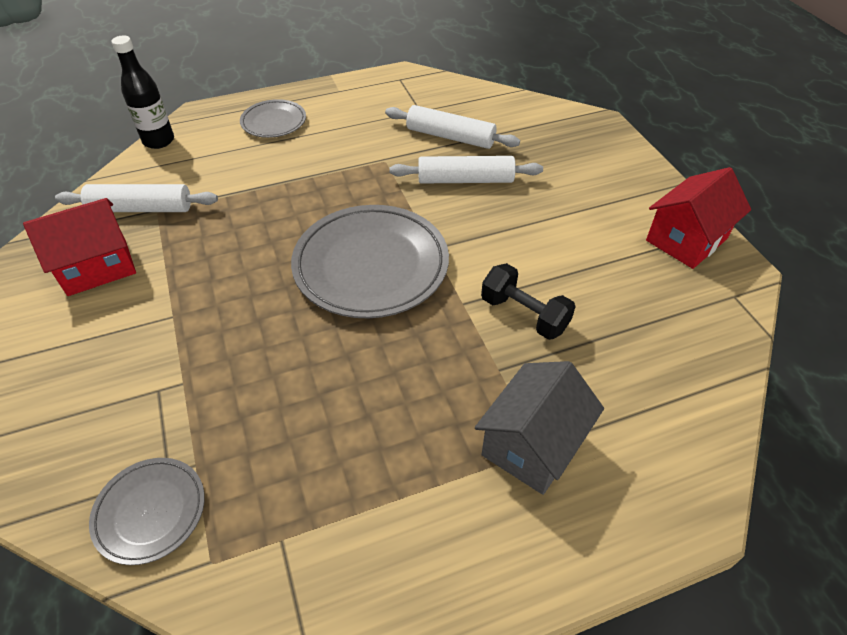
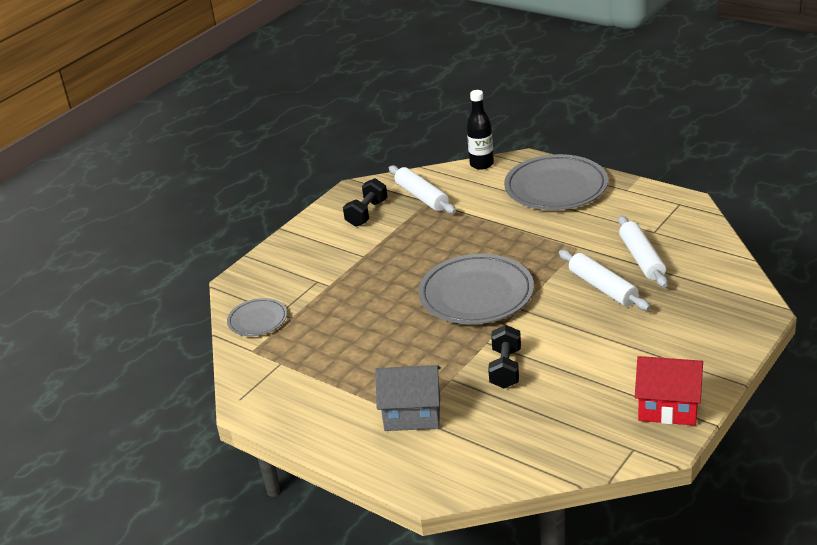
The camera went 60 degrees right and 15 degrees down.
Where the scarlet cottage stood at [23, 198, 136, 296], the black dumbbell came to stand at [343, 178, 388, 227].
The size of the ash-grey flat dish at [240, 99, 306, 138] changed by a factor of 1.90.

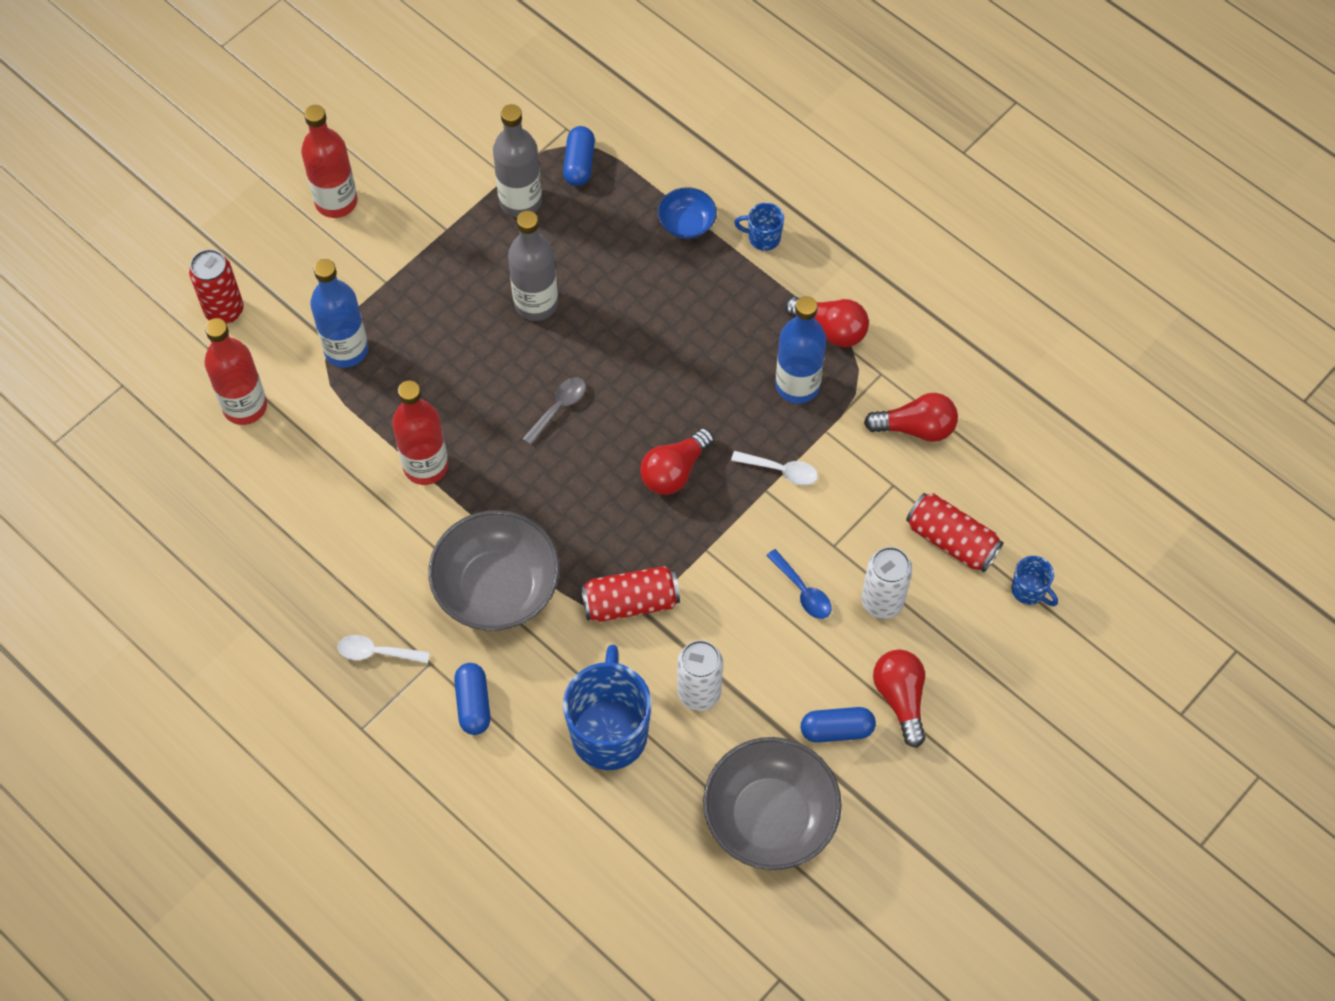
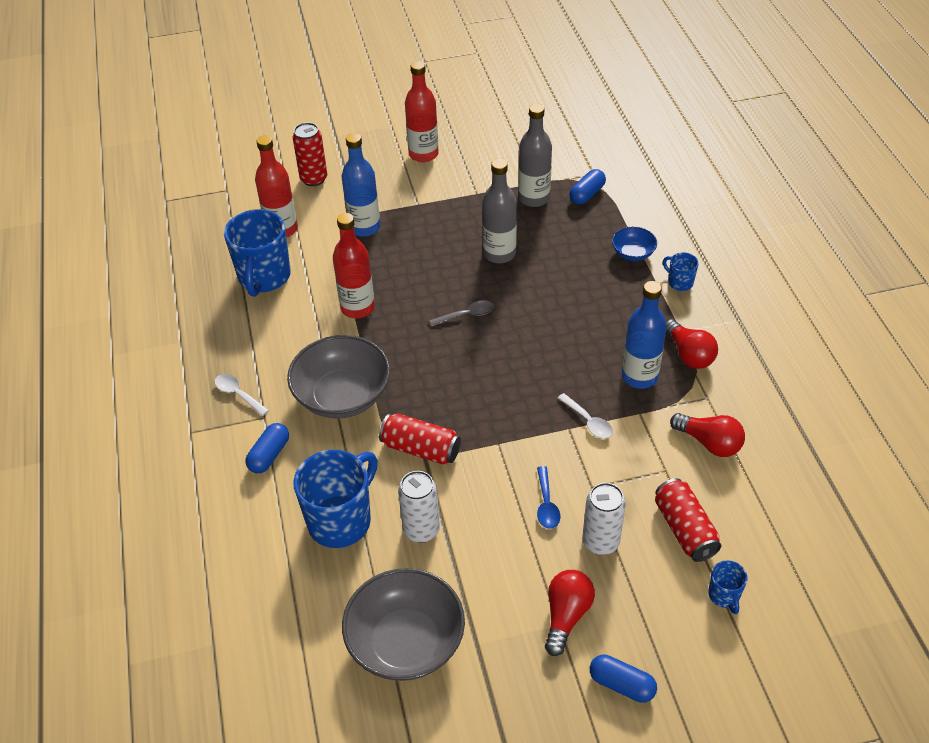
The camera went 35 degrees right and 15 degrees down.
The second view gained the royal blue tea mug at [224, 209, 291, 297].
The royal blue capsule ended up elsewhere, having gone from [801, 707, 876, 743] to [590, 654, 657, 703].
The second view lost the scarlet bulb at [640, 428, 714, 495].

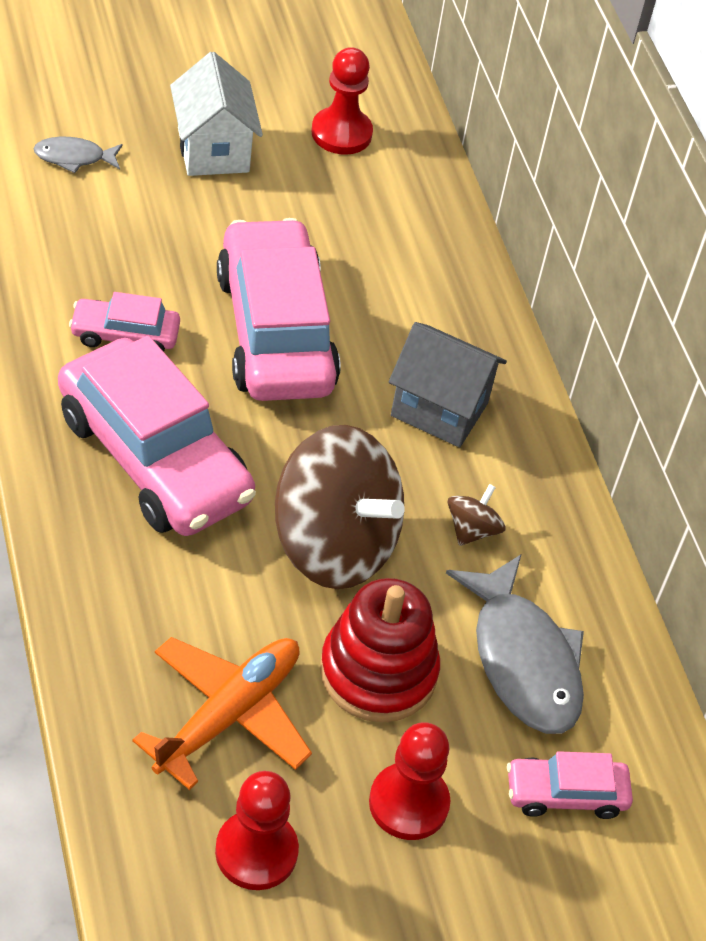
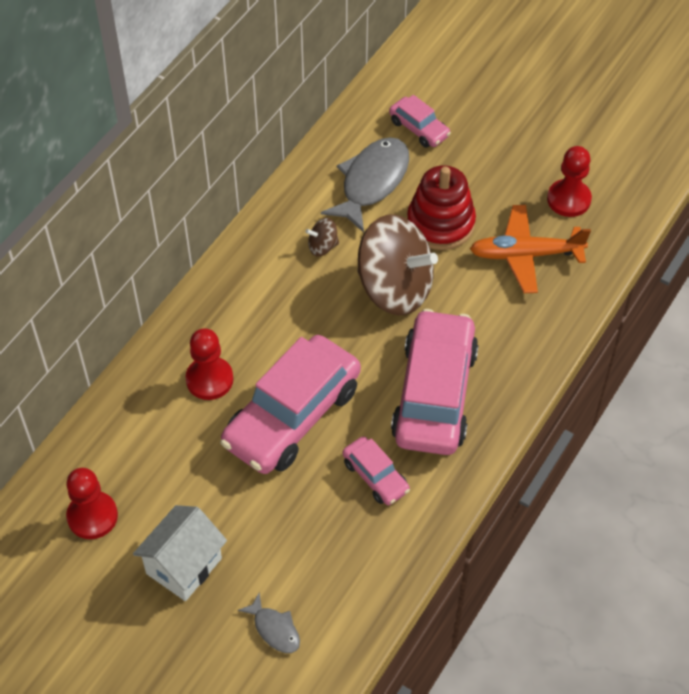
The camera went 125 degrees left and 5 degrees up.
The scarlet chess pawn ended up elsewhere, having gone from [369, 722, 451, 840] to [185, 329, 233, 400].
The dark brown toy top at [275, 425, 405, 589] ended up facing another way, 120 degrees clockwise from before.
The second view lost the ash-grey cottage at [389, 322, 507, 447].

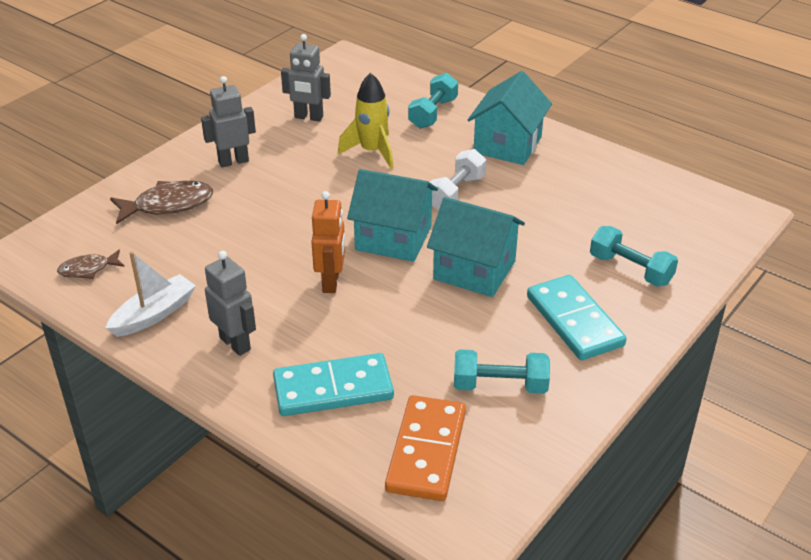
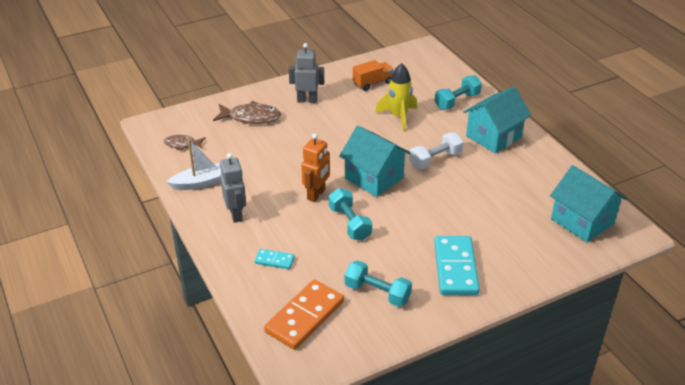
The camera went 25 degrees right and 0 degrees up.
The size of the aqua domino tile at [273, 353, 394, 416] changed by a factor of 0.49.
The aqua dumbbell ended up elsewhere, having gone from [590, 226, 678, 287] to [329, 188, 372, 241].
Where the ash-grey robot stood at [281, 34, 331, 122], the bright orange lorry came to stand at [353, 60, 394, 91].
The aqua cottage ended up elsewhere, having gone from [427, 197, 525, 297] to [550, 165, 627, 243].

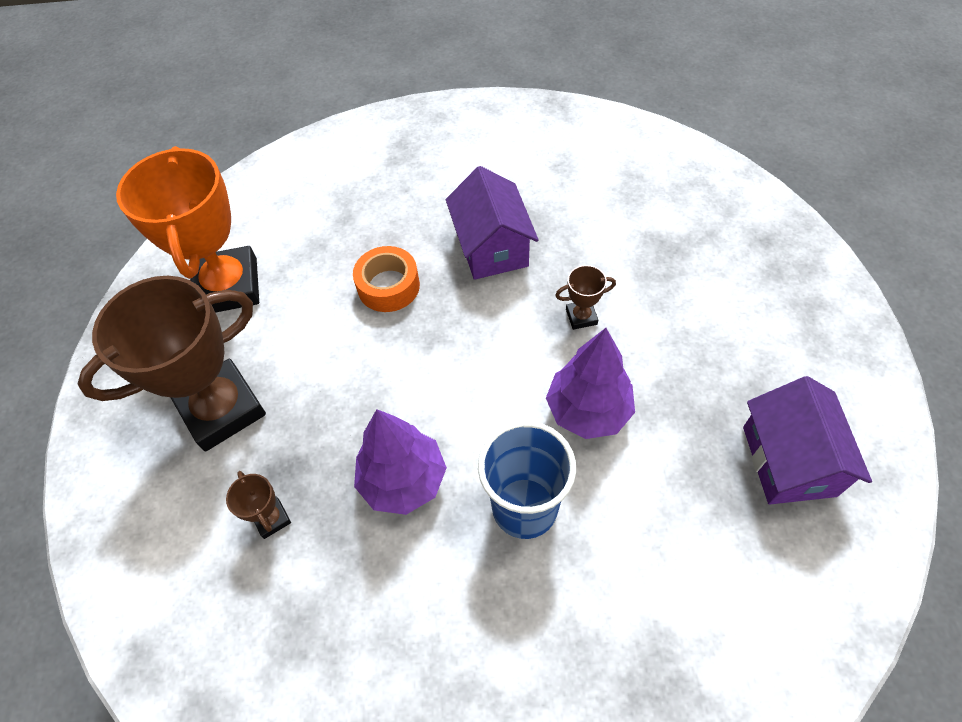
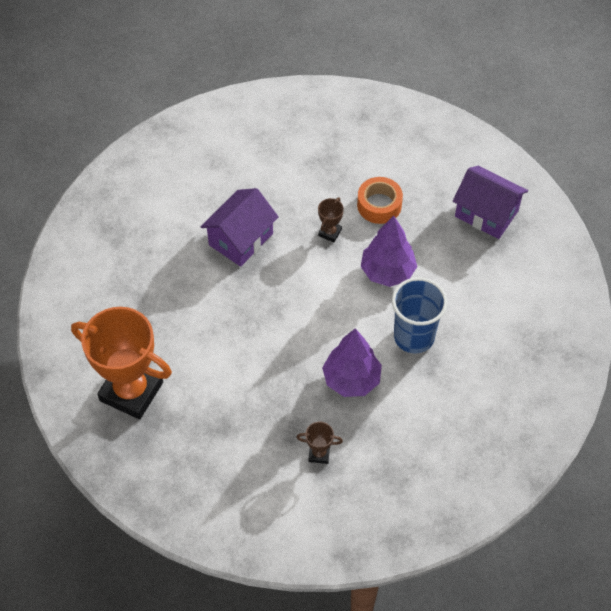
The camera went 55 degrees left and 0 degrees up.
The royal purple cottage at [446, 166, 539, 280] ended up facing another way, 75 degrees counterclockwise from before.
The bright orange roll of tape ended up elsewhere, having gone from [353, 246, 420, 312] to [357, 177, 403, 224].
The second view lost the dark brown award cup at [78, 276, 266, 452].

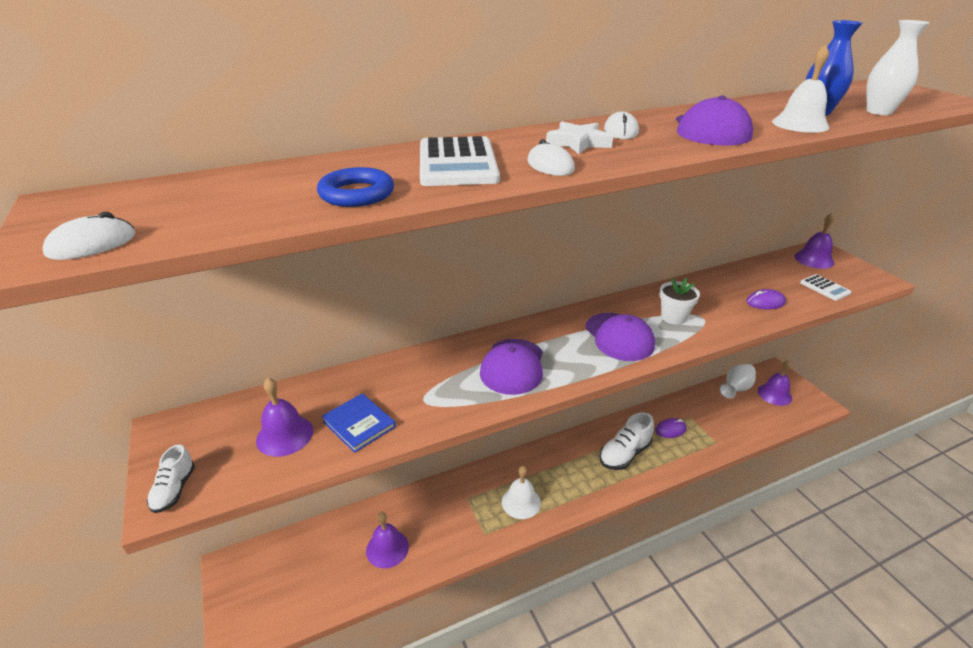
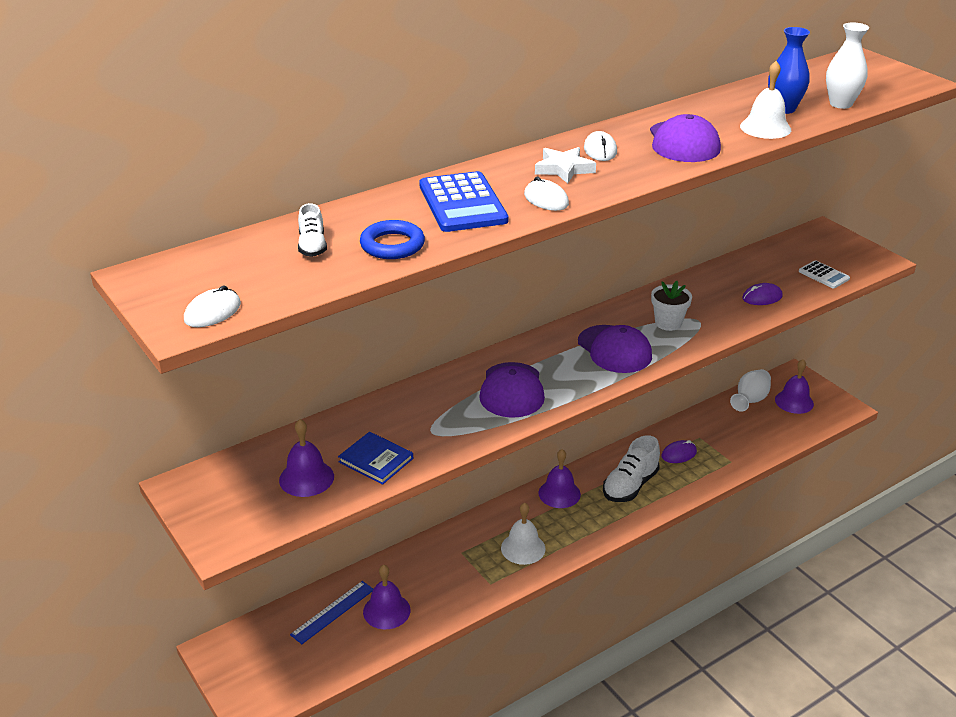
The camera went 10 degrees left and 0 degrees up.
The second view gained the royal blue measuring stick at [290, 581, 373, 644].
The snow-white shoe ended up elsewhere, having gone from [147, 444, 195, 513] to [298, 203, 327, 257].
What was the snow-white adding machine at [420, 136, 500, 186] turned into the royal blue adding machine at [419, 171, 508, 232].
The royal purple bell ended up elsewhere, having gone from [794, 213, 834, 269] to [539, 449, 581, 508].

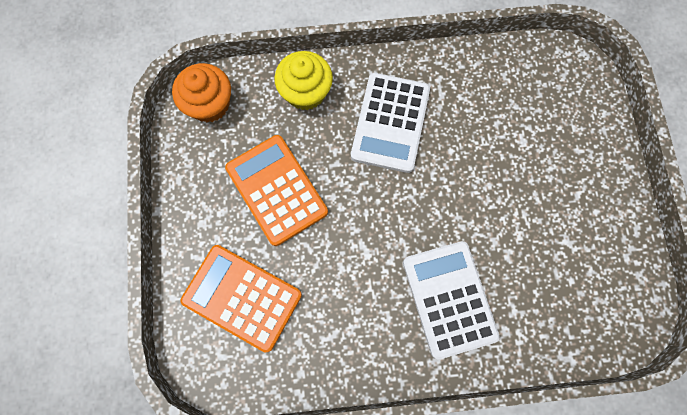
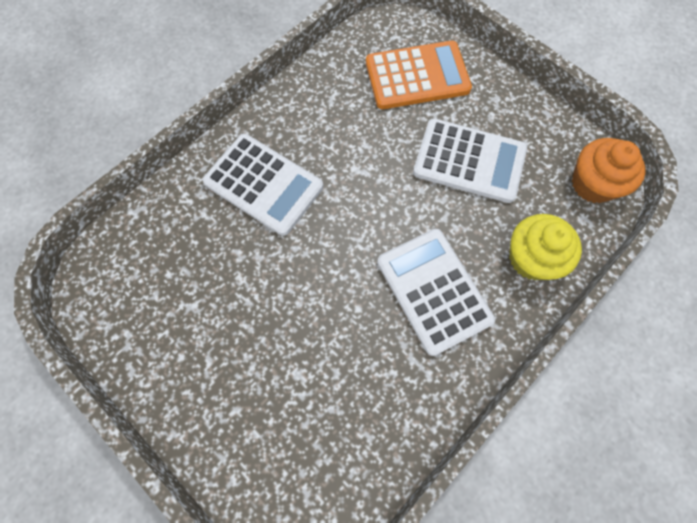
The camera went 140 degrees right and 5 degrees down.
What was the bright orange adding machine at [225, 135, 328, 246] turned into the snow-white adding machine at [413, 118, 527, 203].

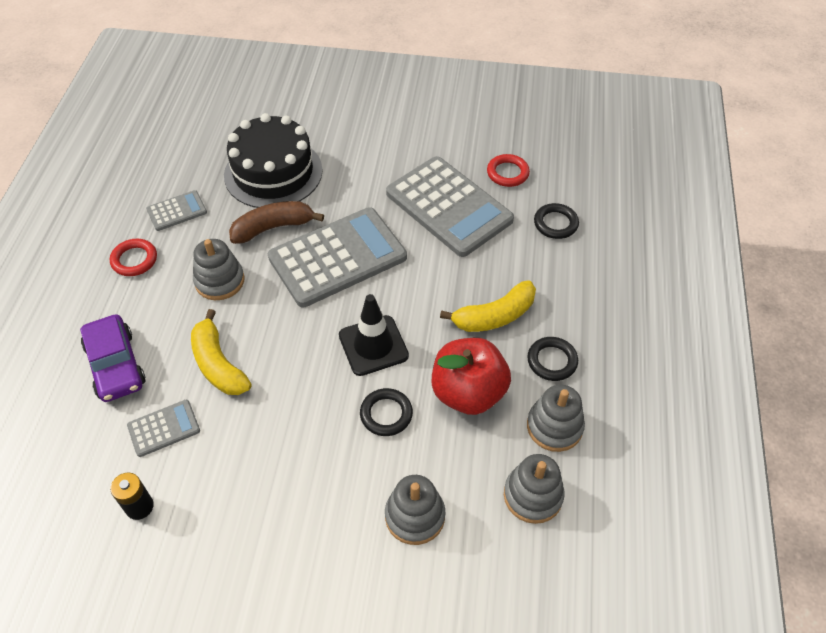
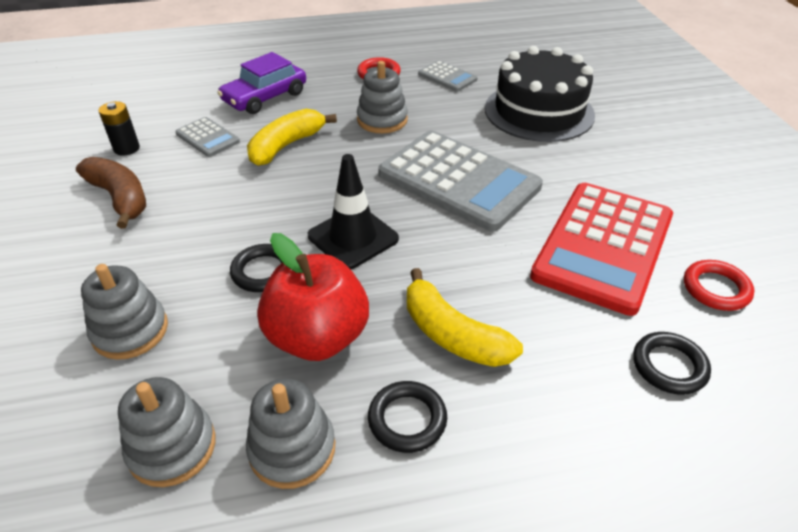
The camera went 70 degrees right and 10 degrees down.
The dark brown banana fruit ended up elsewhere, having gone from [229, 201, 324, 244] to [76, 157, 146, 229].
What was the ash-grey adding machine at [386, 156, 514, 257] turned into the scarlet adding machine at [530, 183, 673, 316].

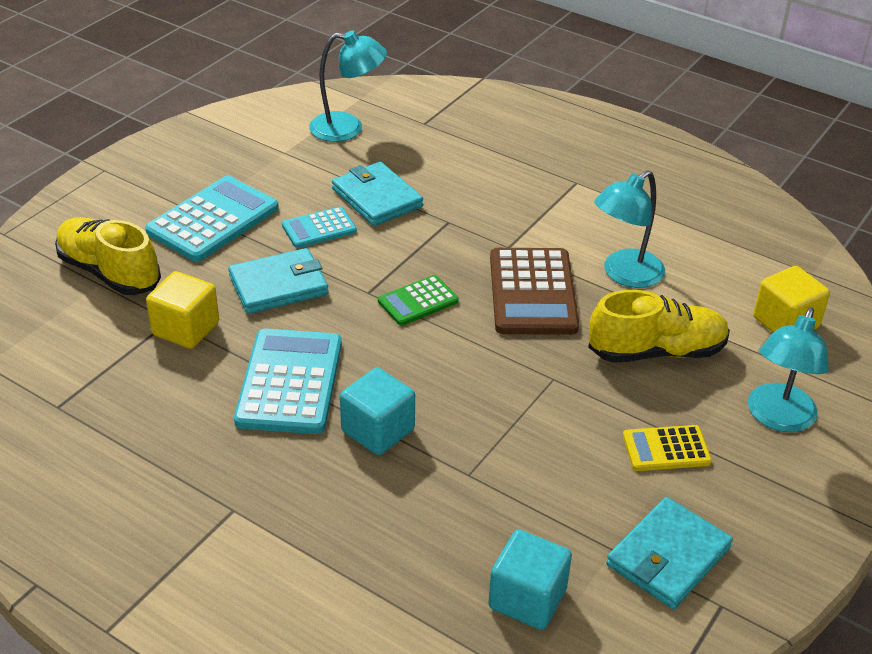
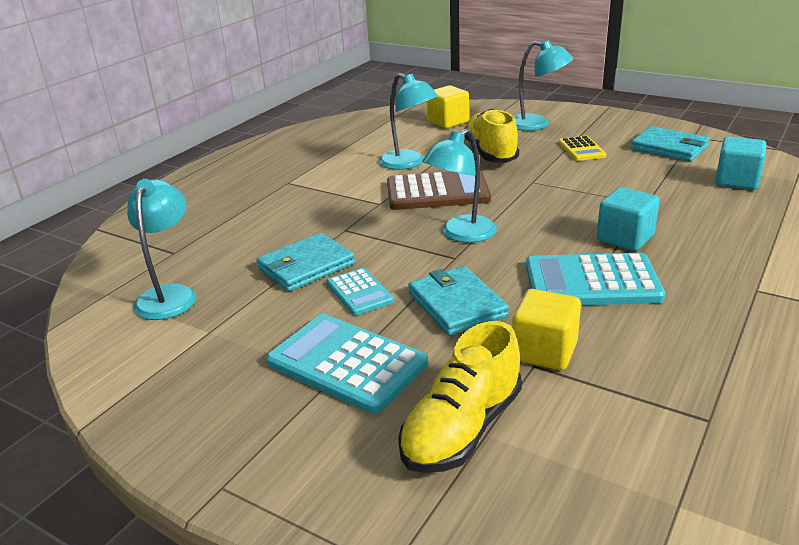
The camera went 90 degrees left and 10 degrees down.
Where the emerald adding machine stood at [378, 275, 459, 326], the aqua lamp came to stand at [422, 128, 497, 243].

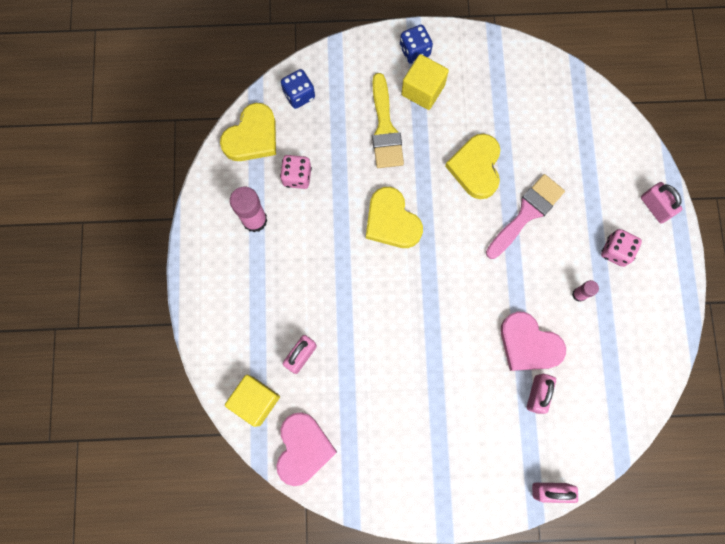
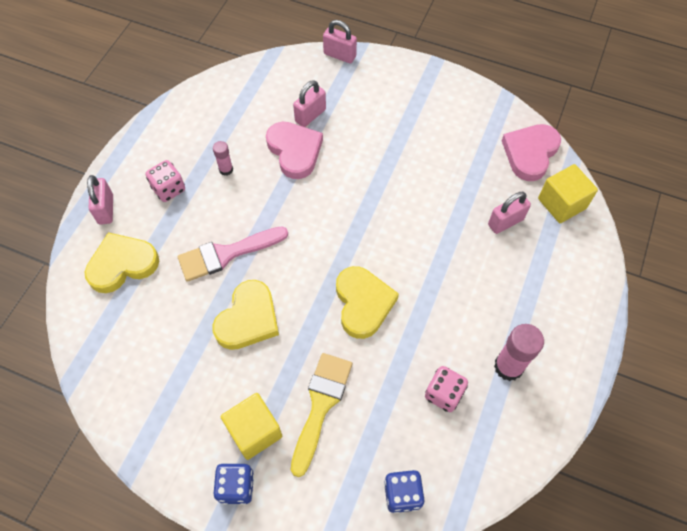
The camera went 155 degrees left and 15 degrees down.
The golden heart shape ended up elsewhere, having gone from [220, 103, 276, 161] to [85, 232, 159, 293].

